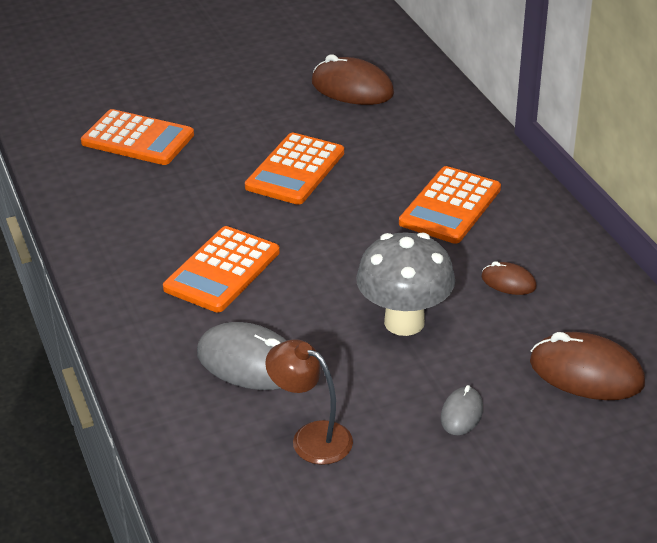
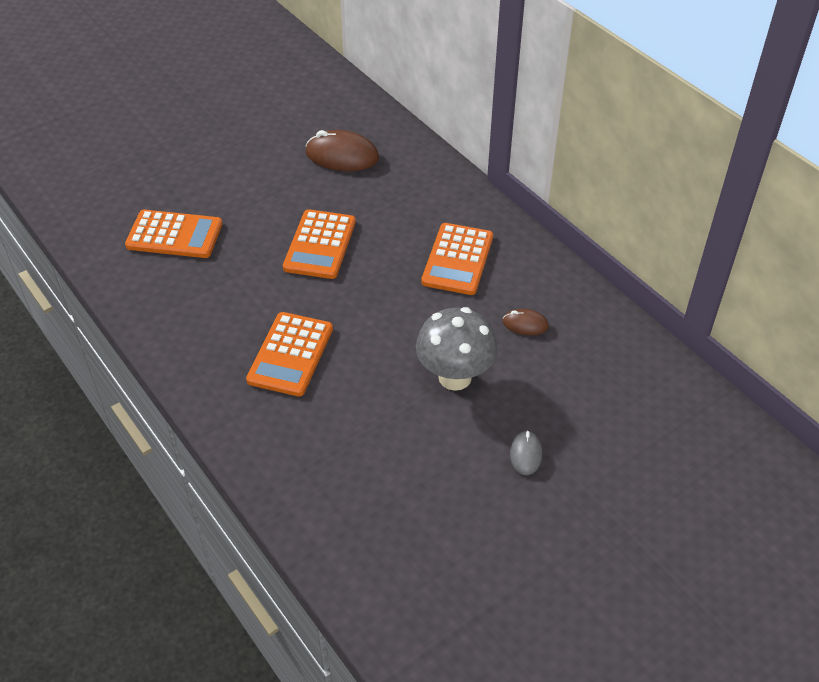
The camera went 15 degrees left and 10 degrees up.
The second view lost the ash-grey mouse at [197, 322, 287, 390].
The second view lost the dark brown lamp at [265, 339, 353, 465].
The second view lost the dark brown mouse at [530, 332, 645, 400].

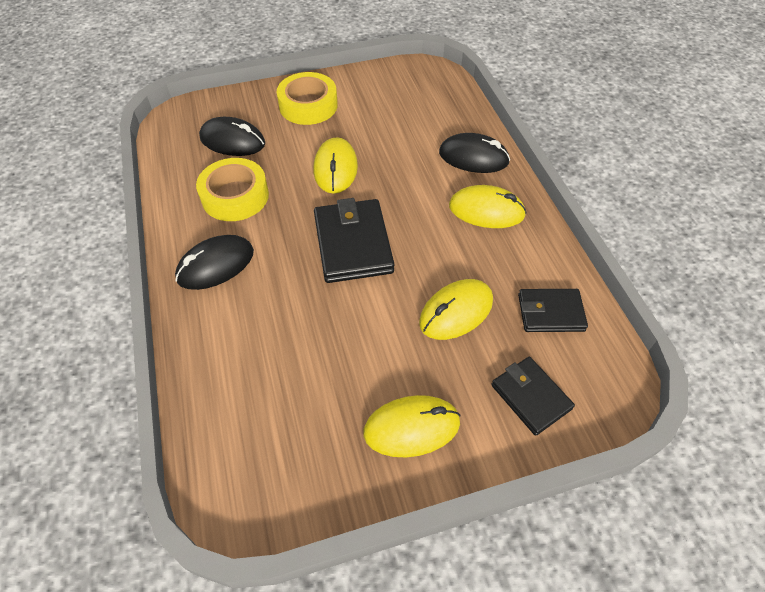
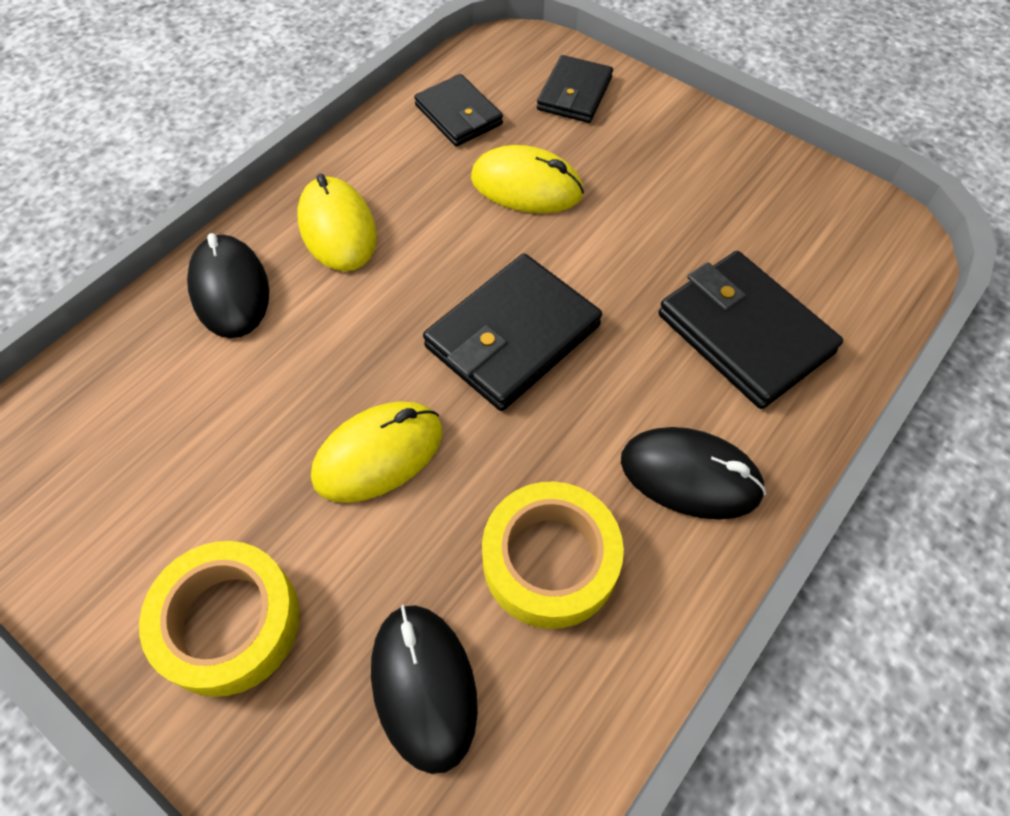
The camera went 125 degrees left and 5 degrees up.
The second view gained the black card wallet at [658, 251, 843, 409].
The second view lost the golden mouse at [363, 395, 461, 457].

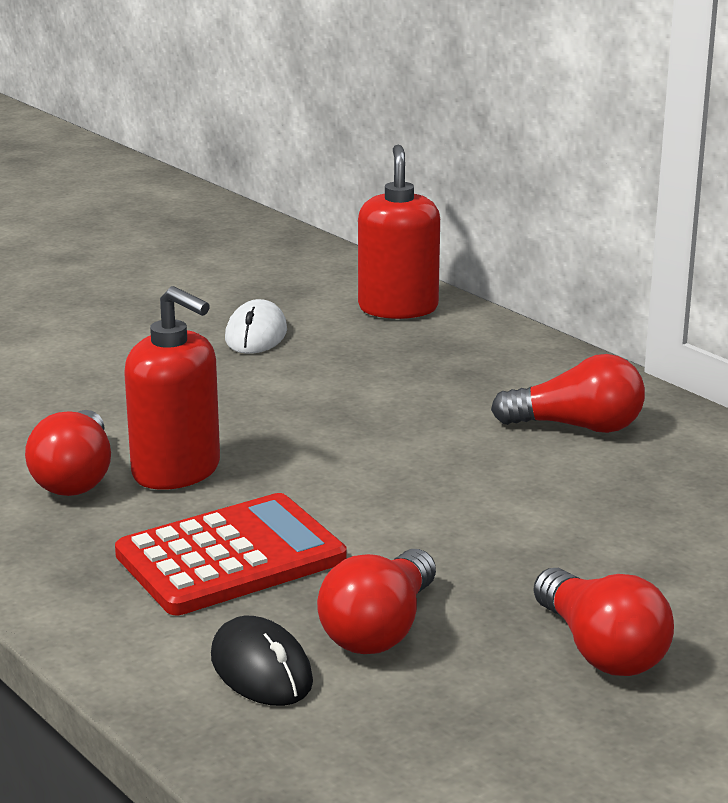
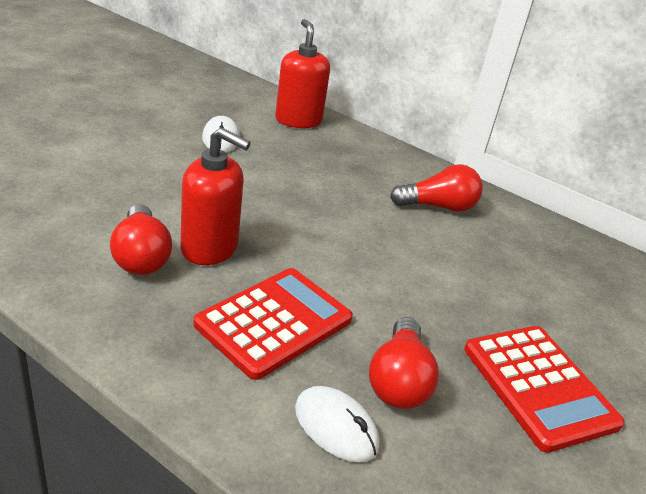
The camera went 20 degrees left and 10 degrees up.
What was the black mouse at [211, 616, 313, 706] turned into the snow-white mouse at [295, 386, 380, 462].
Where the scarlet bulb stood at [533, 568, 674, 676], the scarlet adding machine came to stand at [464, 326, 625, 453].

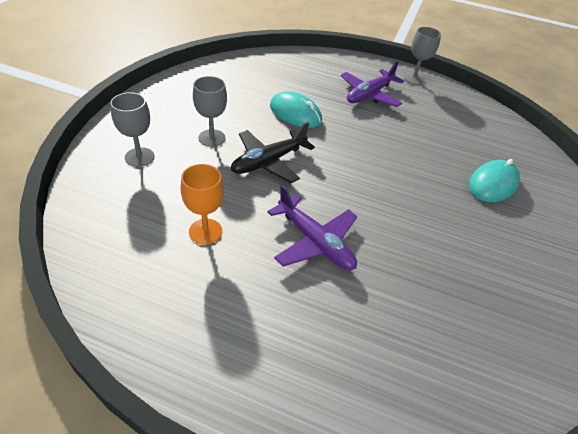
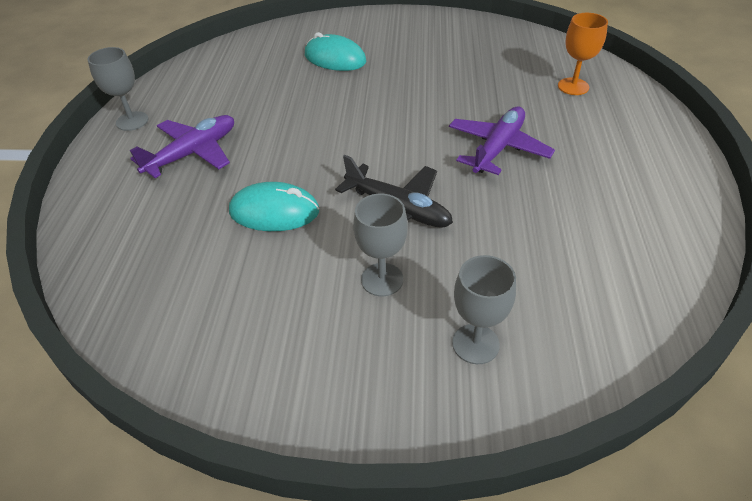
The camera went 100 degrees left and 0 degrees up.
The royal purple plane at [341, 61, 404, 107] ended up facing another way, 75 degrees counterclockwise from before.
The aqua mouse at [270, 91, 322, 128] ended up facing another way, 75 degrees clockwise from before.
The bright orange wine glass ended up elsewhere, having gone from [181, 164, 224, 245] to [558, 13, 608, 95].

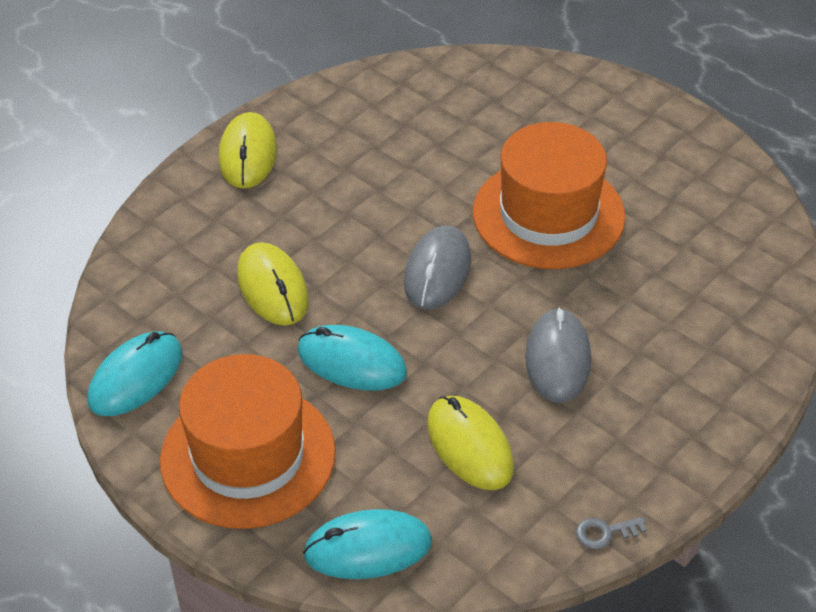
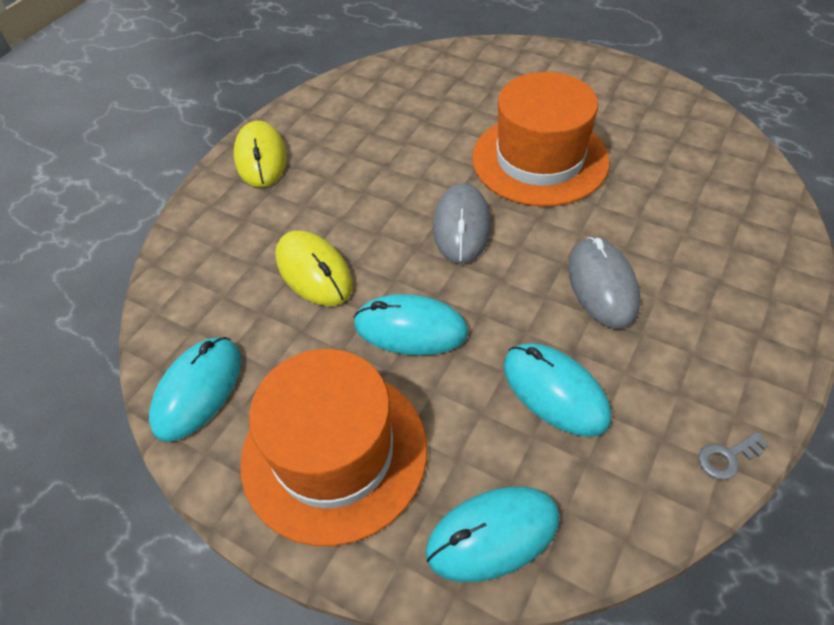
The camera went 10 degrees left and 5 degrees up.
What was the golden mouse at [427, 396, 514, 490] turned into the aqua mouse at [504, 343, 611, 437].

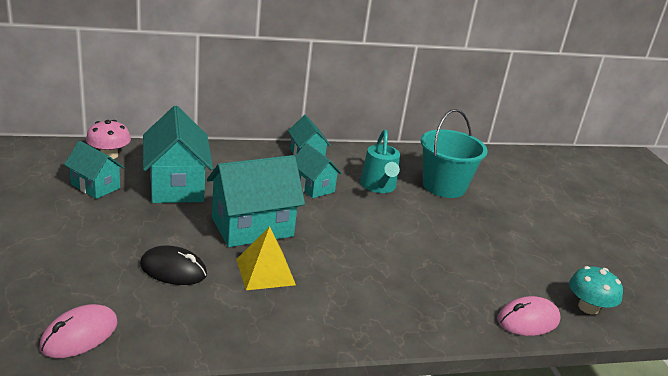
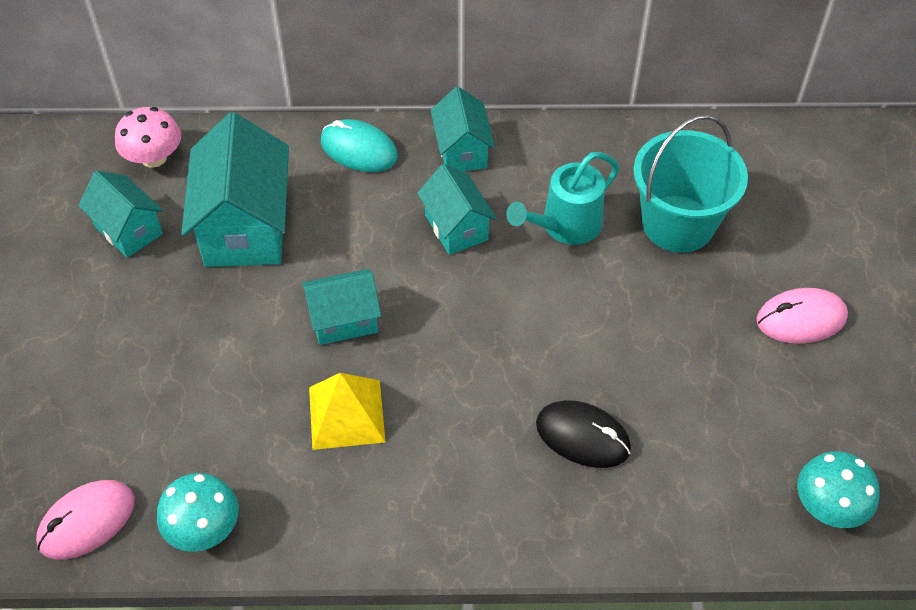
The camera went 15 degrees right and 25 degrees up.
The second view gained the aqua fungus at [157, 473, 239, 552].
The size of the aqua cottage at [207, 155, 305, 247] changed by a factor of 0.58.
The second view gained the aqua mouse at [321, 119, 398, 172].
The aqua watering pot at [360, 130, 400, 193] ended up facing another way, 45 degrees clockwise from before.
The black mouse ended up elsewhere, having gone from [140, 246, 207, 285] to [536, 400, 631, 468].
The rose-pink mouse ended up elsewhere, having gone from [497, 296, 561, 336] to [756, 288, 848, 344].

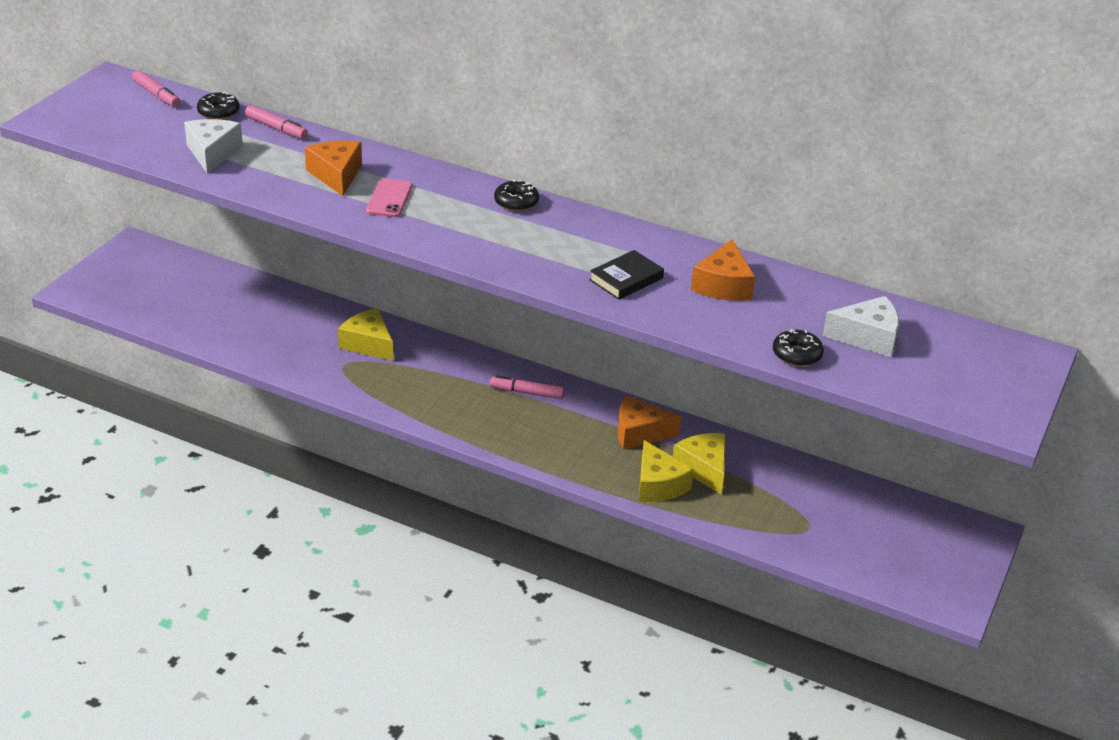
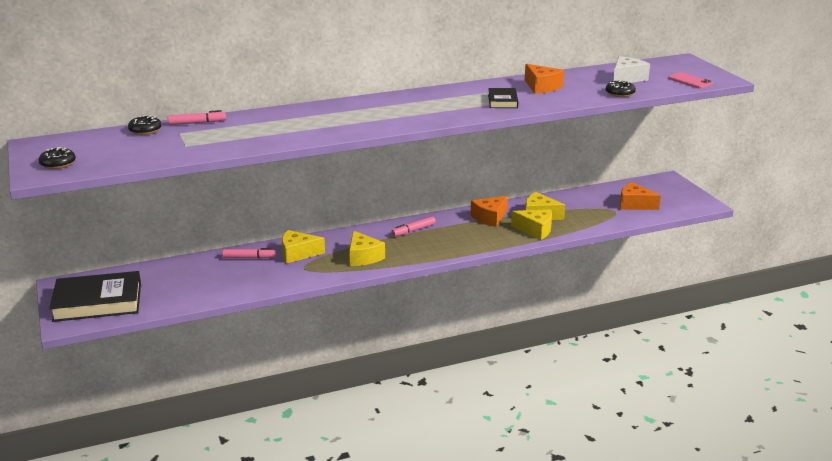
The camera went 45 degrees left and 10 degrees down.
The black doughnut ended up elsewhere, having gone from [494, 180, 539, 211] to [38, 147, 76, 169].
The second view gained the black book at [49, 271, 141, 322].
The rose-pink marker pen ended up elsewhere, having gone from [132, 70, 180, 107] to [222, 248, 276, 259].
The second view gained the golden piece of cheese at [349, 231, 385, 266].
The bright orange piece of cheese ended up elsewhere, having gone from [305, 141, 362, 196] to [620, 182, 661, 210].
The rose-pink phone ended up elsewhere, having gone from [366, 178, 413, 217] to [668, 72, 713, 89].
The second view lost the snow-white piece of cheese at [184, 119, 243, 173].

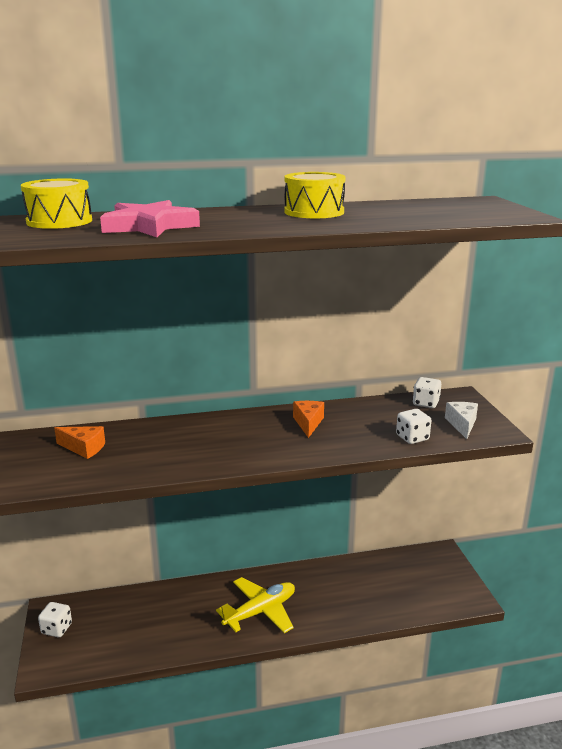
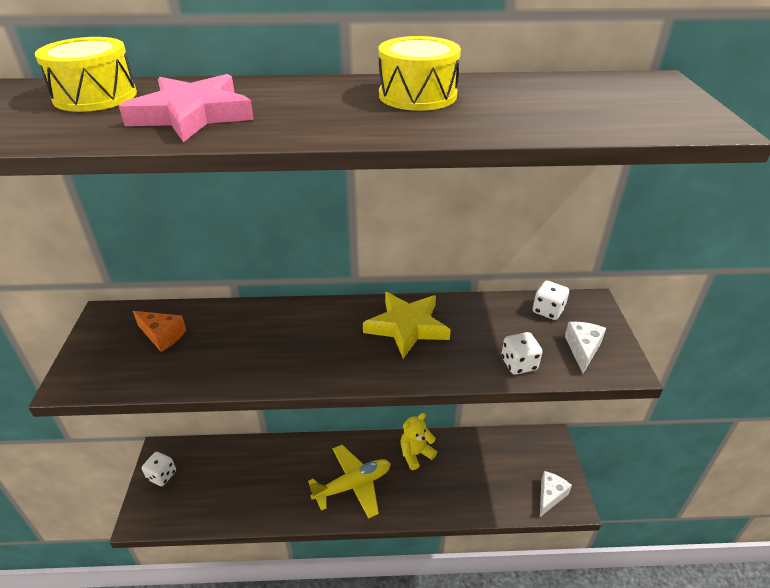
The camera went 10 degrees right and 15 degrees up.
Where the bright orange piece of cheese stood at [293, 401, 324, 438], the golden star came to stand at [363, 292, 451, 359].
The second view gained the golden teddy bear at [400, 413, 437, 470].
The second view gained the snow-white piece of cheese at [540, 471, 572, 517].

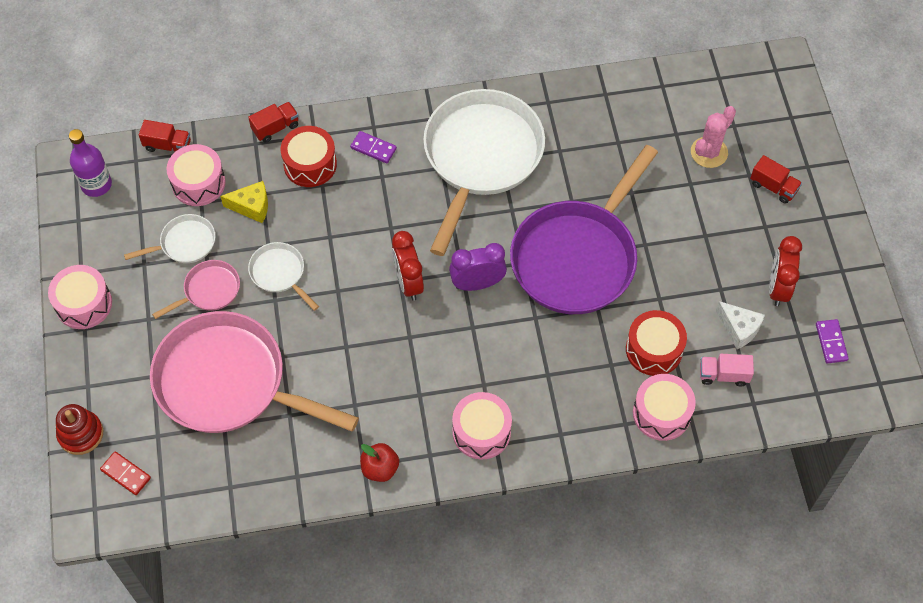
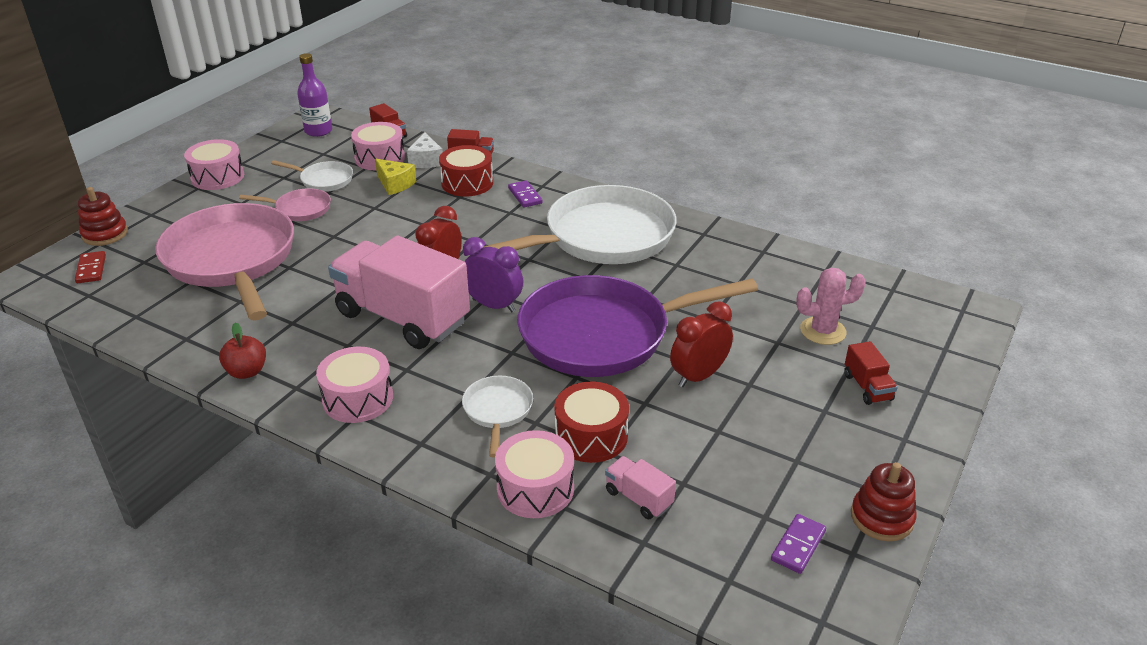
The camera went 40 degrees right and 25 degrees down.
The second view gained the rose-pink lorry at [328, 236, 470, 349].
The snow-white piece of cheese ended up elsewhere, having gone from [716, 301, 765, 349] to [407, 132, 443, 168].
The snow-white frying pan ended up elsewhere, having gone from [248, 242, 319, 311] to [462, 376, 533, 458].
The scarlet clock ended up elsewhere, having gone from [769, 236, 802, 306] to [670, 301, 733, 387].
The second view gained the scarlet stacking toy at [851, 462, 917, 541].

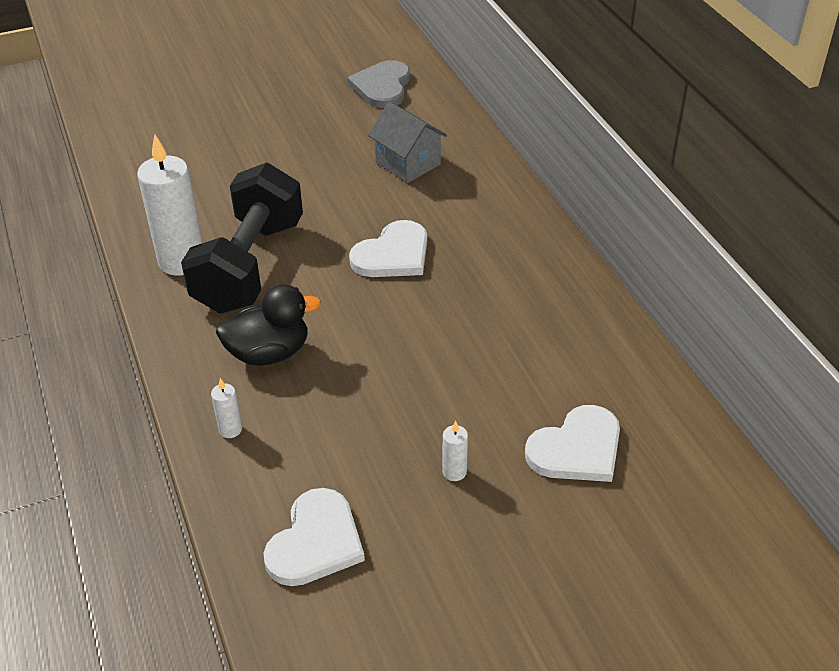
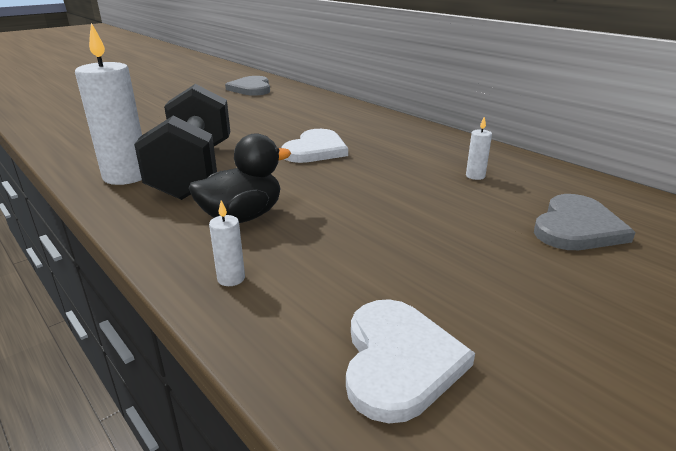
The camera went 20 degrees left and 15 degrees down.
The snow-white wax candle ended up elsewhere, having gone from [442, 421, 468, 481] to [466, 117, 492, 180].
What was the snow-white heart shape at [525, 405, 620, 482] turned into the ash-grey heart shape at [534, 194, 636, 250].
The second view lost the ash-grey cottage at [368, 102, 447, 183].

